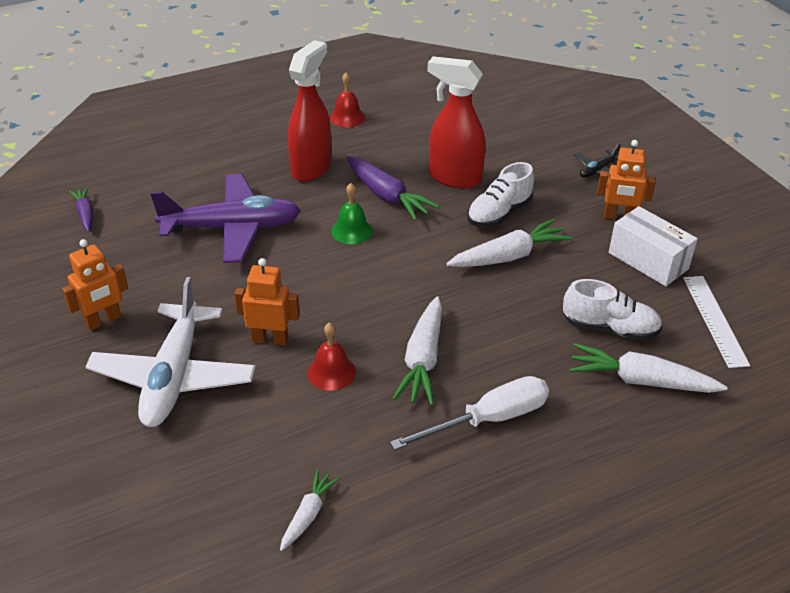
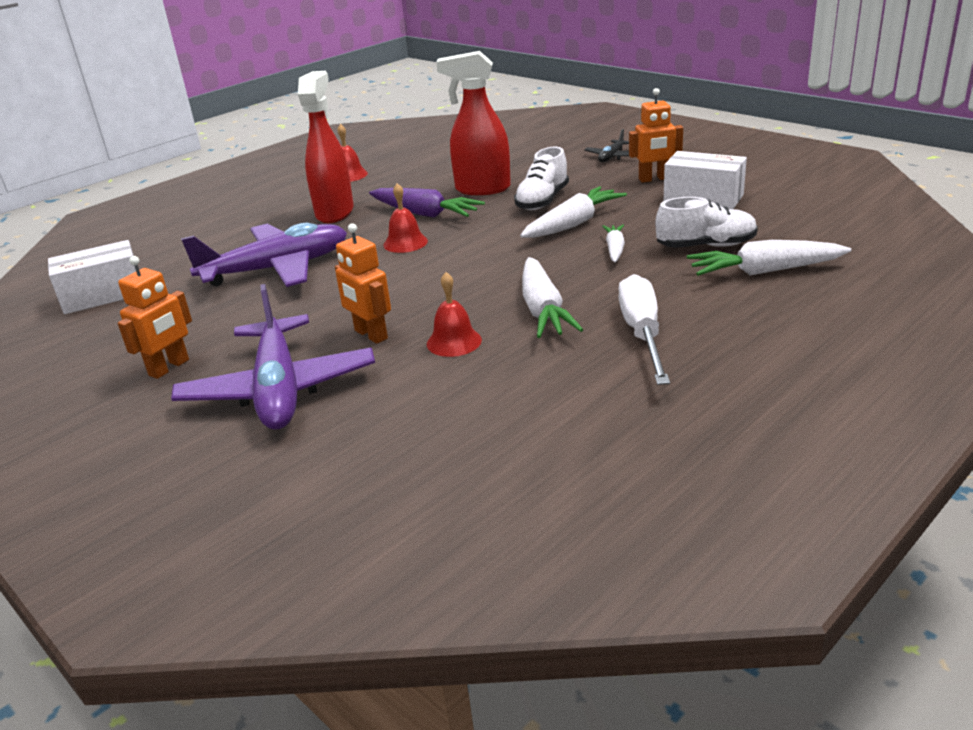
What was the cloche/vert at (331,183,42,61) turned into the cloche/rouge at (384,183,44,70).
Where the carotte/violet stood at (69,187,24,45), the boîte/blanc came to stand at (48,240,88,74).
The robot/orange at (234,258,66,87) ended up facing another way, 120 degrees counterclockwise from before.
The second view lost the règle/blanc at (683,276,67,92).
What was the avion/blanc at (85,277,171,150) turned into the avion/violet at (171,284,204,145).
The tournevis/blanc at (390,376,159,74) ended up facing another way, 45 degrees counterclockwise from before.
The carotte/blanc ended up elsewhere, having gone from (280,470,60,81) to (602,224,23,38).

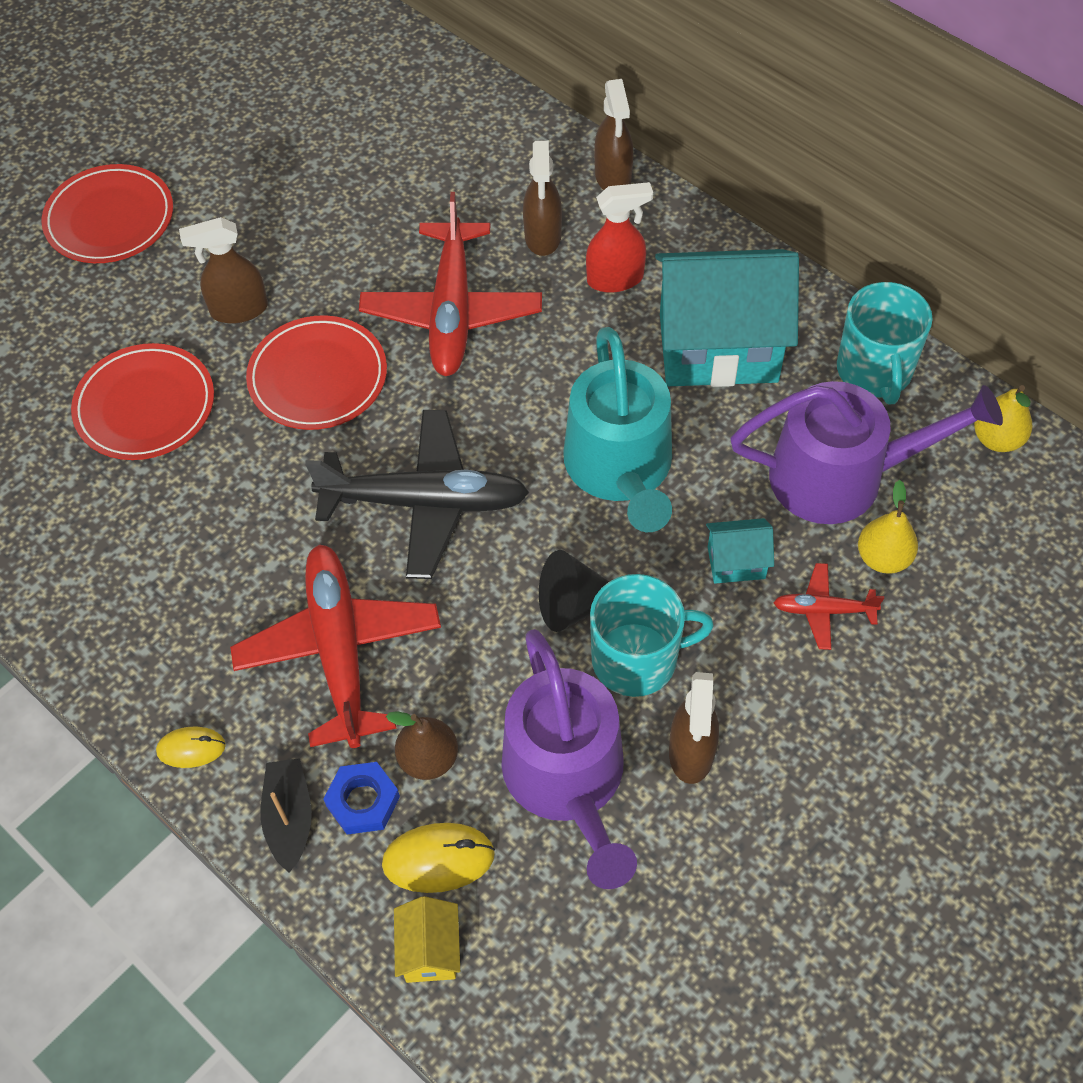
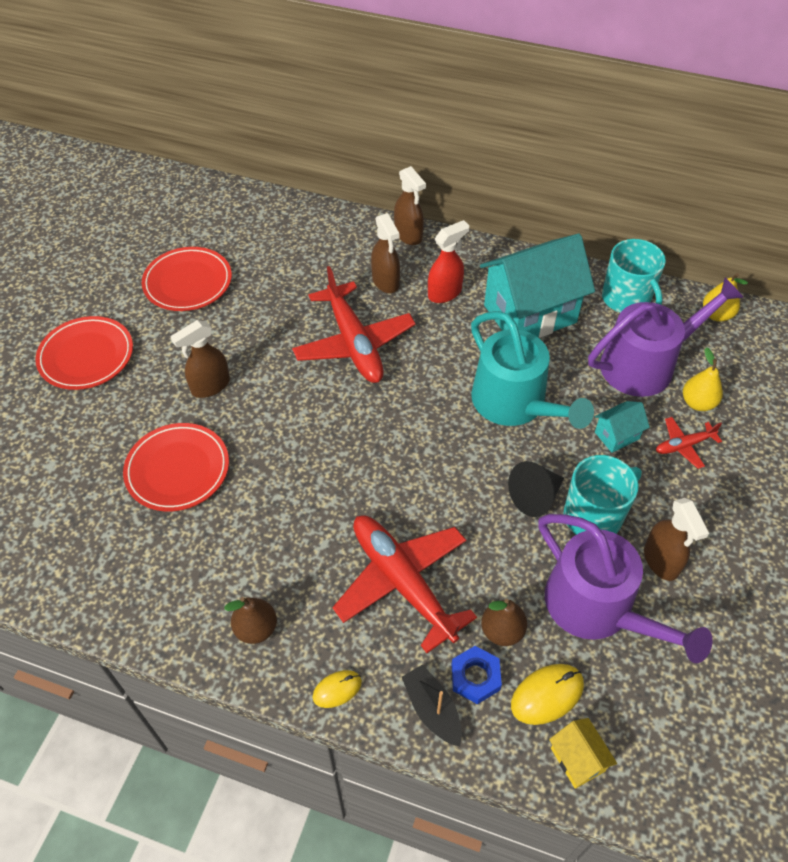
The assiette/rouge ended up elsewhere, having gone from (246,315,141,115) to (142,247,90,64).
The second view lost the avion/noir at (305,410,224,169).
The second view gained the poire/marron at (224,597,53,47).

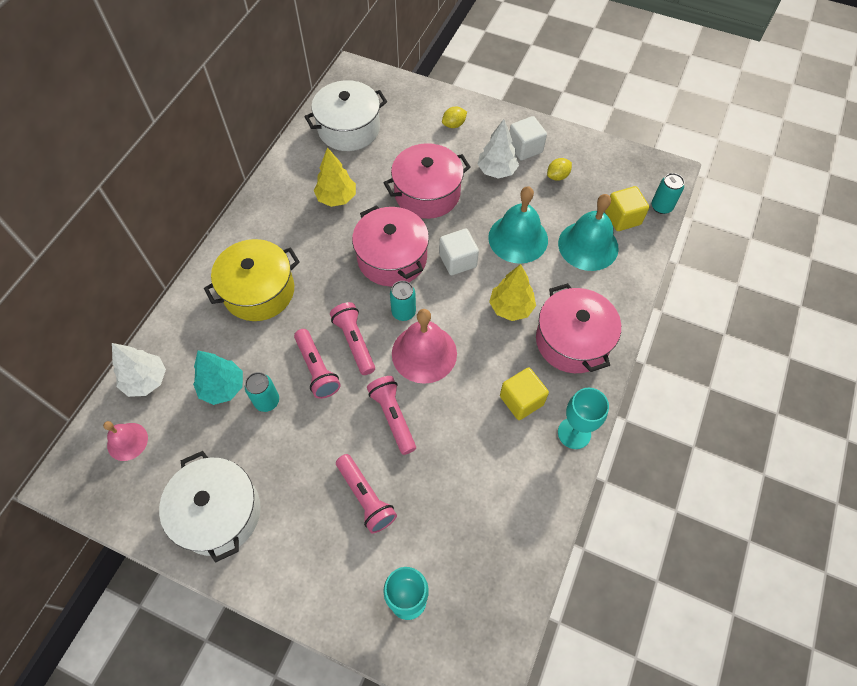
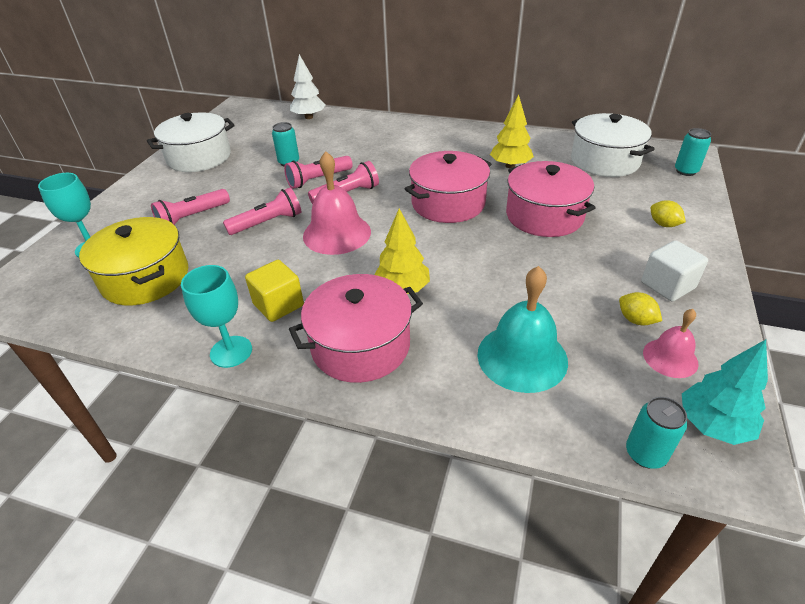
The second view lost the arbre/blanc at (477,119,42,60).
The second view lost the cloche/turquoise at (488,186,60,78).
The second view lost the cube/jaune at (605,186,44,45).
The second view lost the cube/blanc at (439,229,40,46).
The marmite/jaune ended up elsewhere, having gone from (204,239,96,82) to (79,217,109,88).
The canette/turquoise ended up elsewhere, having gone from (390,281,26,40) to (675,128,36,48).
The arbre/turquoise ended up elsewhere, having gone from (193,351,50,54) to (682,340,86,105).
The cloche/rose ended up elsewhere, having gone from (103,421,45,40) to (643,309,55,69).

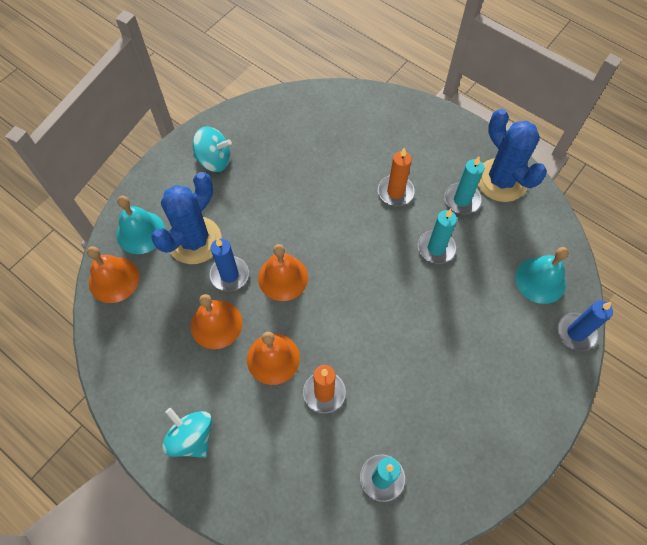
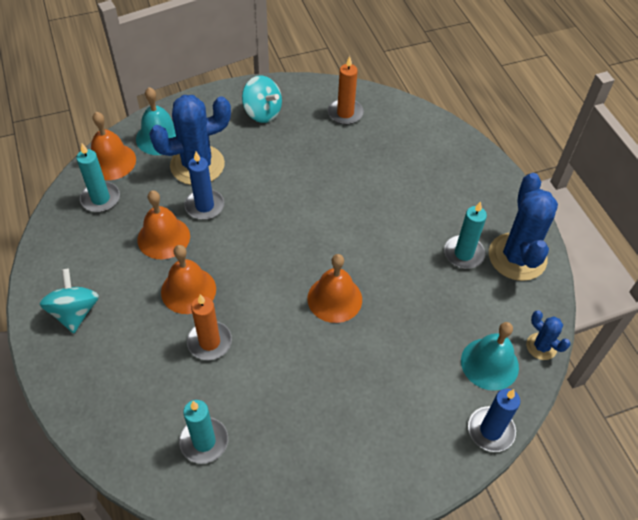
The bougie/orange ended up elsewhere, having gone from (378,148,37,58) to (328,56,36,69).
The bougie/turquoise ended up elsewhere, having gone from (418,209,39,55) to (76,144,44,68).
The cloche/orange ended up elsewhere, having gone from (258,244,50,57) to (307,254,55,69).
The second view gained the cactus/bleu at (526,310,44,50).

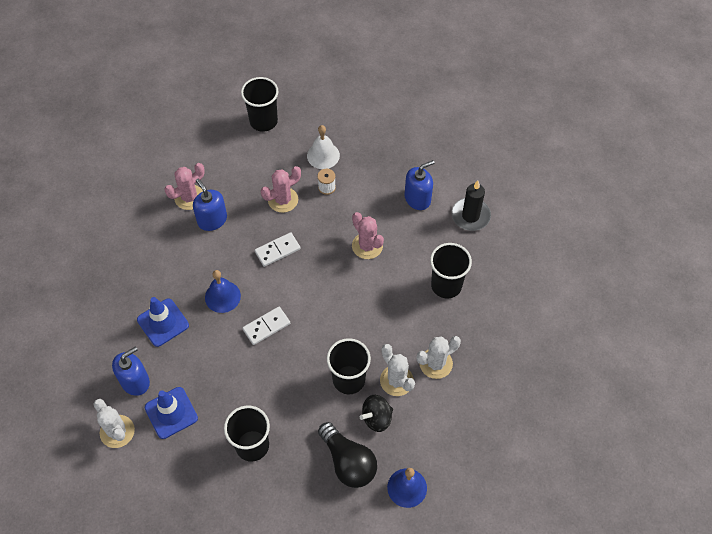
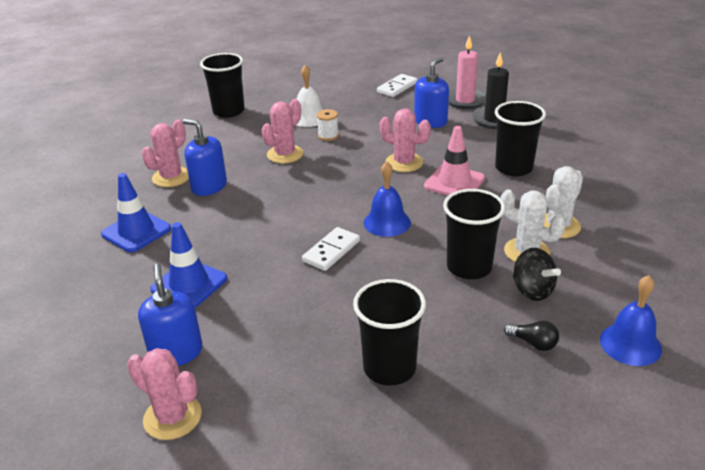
The domino/blanc ended up elsewhere, having gone from (255,232,46,35) to (377,74,41,23).
The cloche/bleu ended up elsewhere, having gone from (205,270,36,43) to (364,161,47,76).
The distributeur de savon/bleu at (112,346,38,50) ended up facing another way, 45 degrees counterclockwise from before.
The cône de chantier/bleu ended up elsewhere, having gone from (145,387,53,52) to (101,173,70,79).
The toupie/noir at (360,395,33,37) ended up facing another way, 75 degrees counterclockwise from before.
What was the cactus/blanc at (93,399,42,49) turned into the cactus/rose at (127,348,75,92).
The size of the ampoule/noir at (318,422,59,66) changed by a factor of 0.47.
The second view gained the bougie/rose at (448,35,38,74).
The second view gained the cône de chantier/rose at (424,126,61,70).

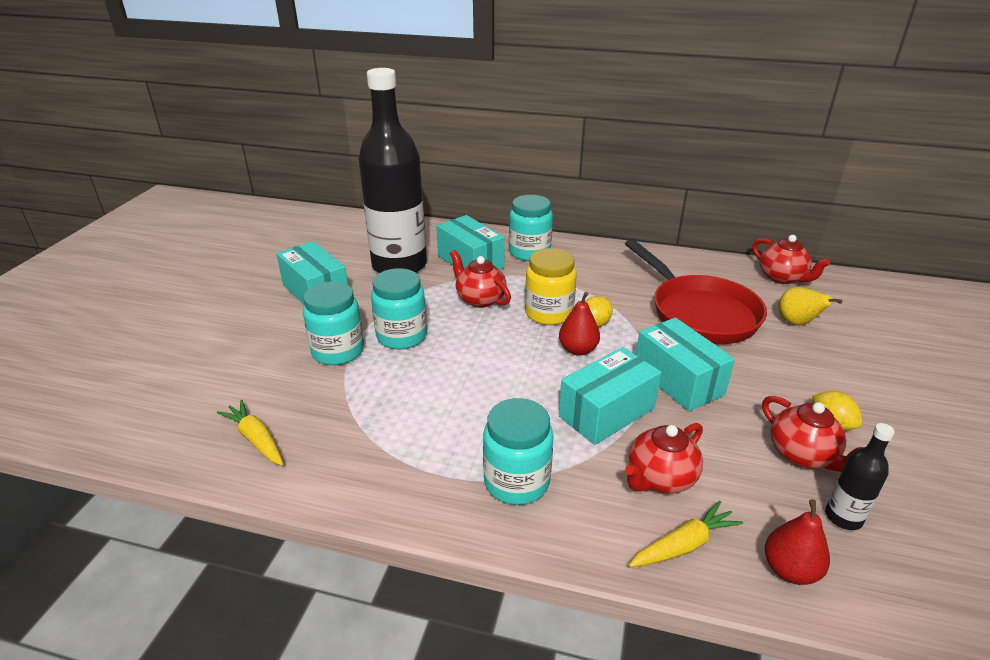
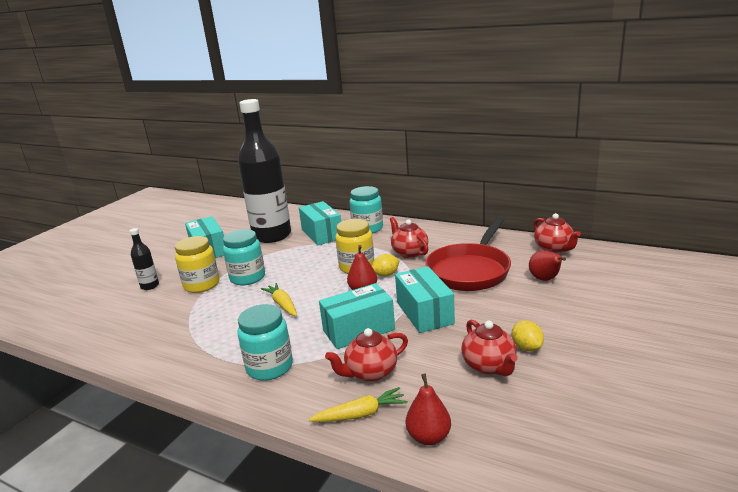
The poêle/rouge at (625,239,142,105) ended up facing another way, 45 degrees clockwise from before.
The théière/rouge ended up elsewhere, having gone from (450,250,61,58) to (390,217,38,41).
What was the bocal/turquoise at (303,282,61,83) turned into the bocal/jaune at (175,236,44,57).
What was the poire/jaune at (778,287,65,38) turned into the poire/rouge at (529,250,37,31).
The carotte/jaune ended up elsewhere, having gone from (217,400,66,65) to (261,283,36,33).
The bouteille/noir ended up elsewhere, having gone from (825,423,70,107) to (130,228,29,62).

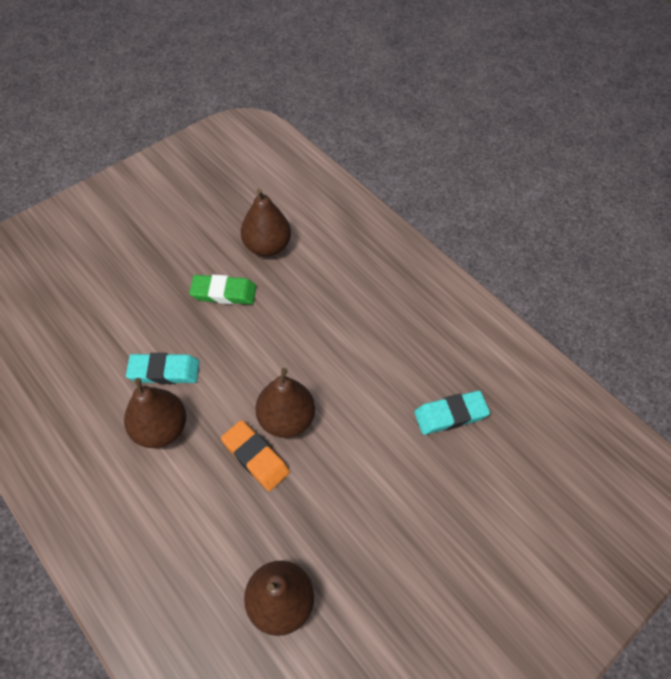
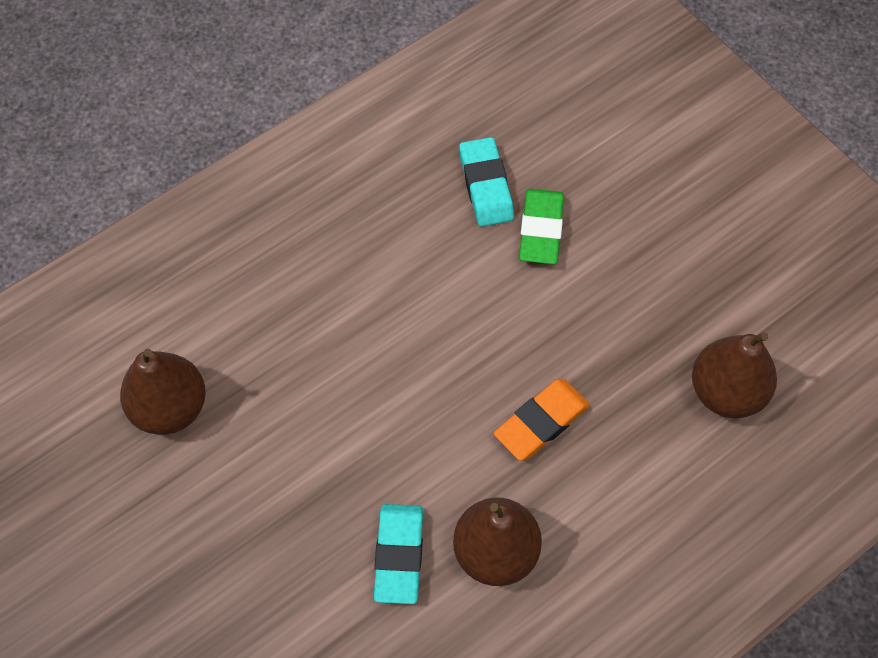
The gomme/vert ended up elsewhere, having gone from (189,275,67,30) to (519,189,45,75).
The second view lost the poire/marron at (256,368,59,70).

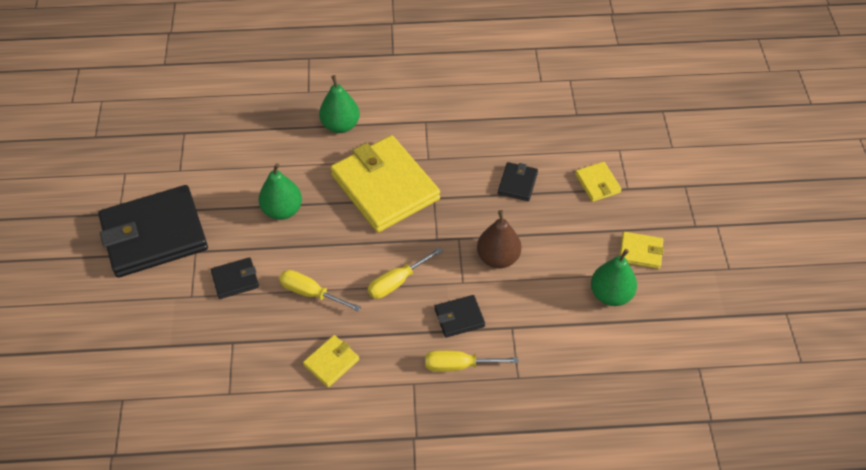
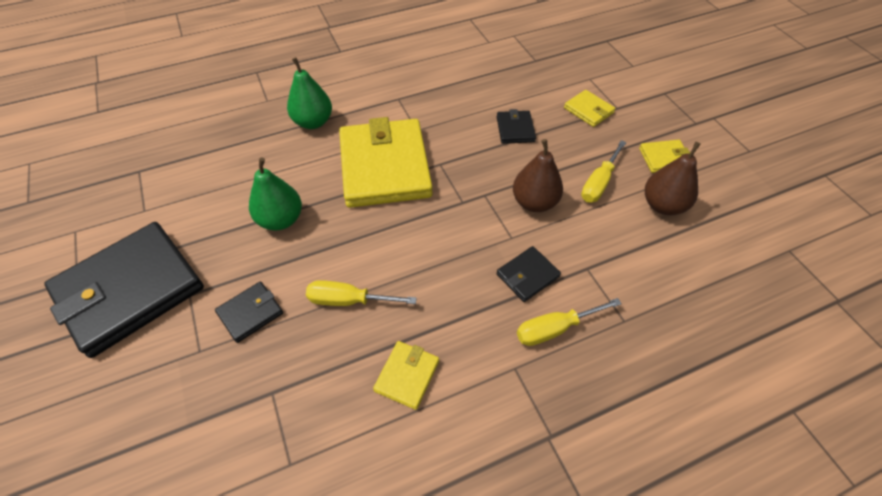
The portefeuille/jaune at (330,135,110,97) ended up facing another way, 45 degrees clockwise from before.
The tournevis/jaune ended up elsewhere, having gone from (368,247,75,52) to (581,140,45,62).
What was the poire/vert at (591,249,46,57) turned into the poire/marron at (645,142,56,73).

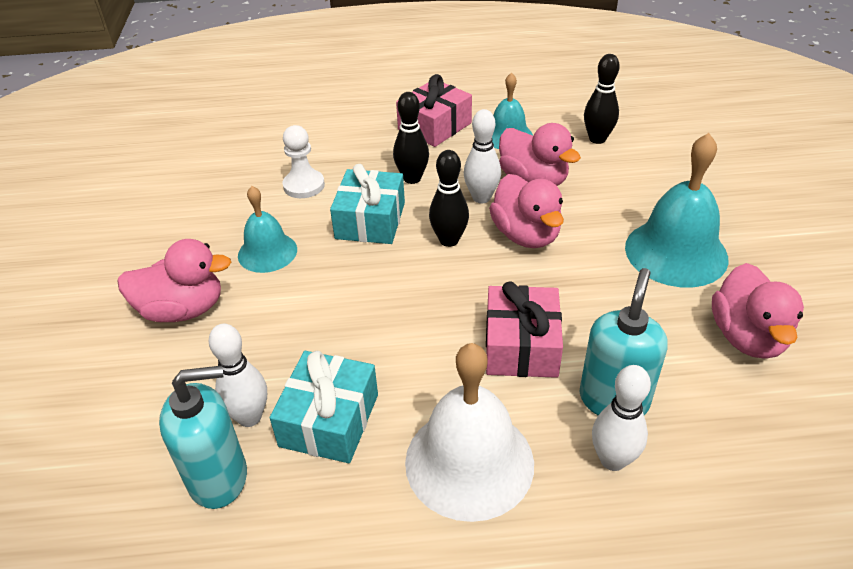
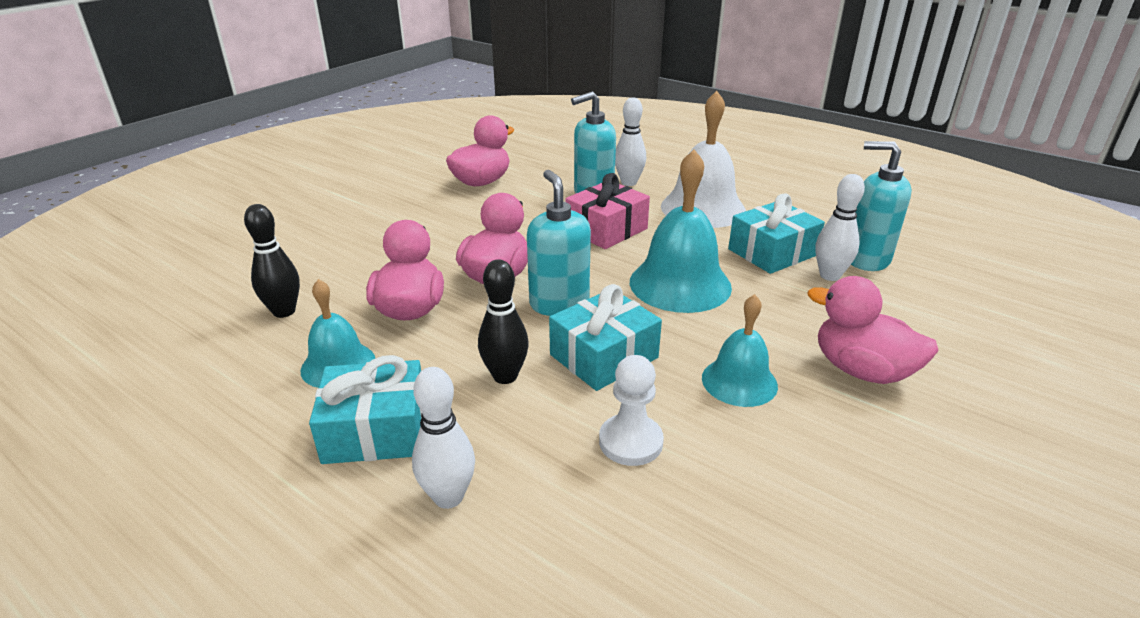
What was the cadeau/rose at (396,74,76,73) turned into the cadeau/turquoise at (309,355,113,109).
The quille/blanc ended up elsewhere, having gone from (464,109,37,94) to (412,367,63,142).
The cloche/turquoise ended up elsewhere, having gone from (625,133,103,154) to (630,149,102,164).
Where the quille/noir stood at (429,150,40,97), the distributeur de savon/turquoise came to stand at (527,170,64,146).

